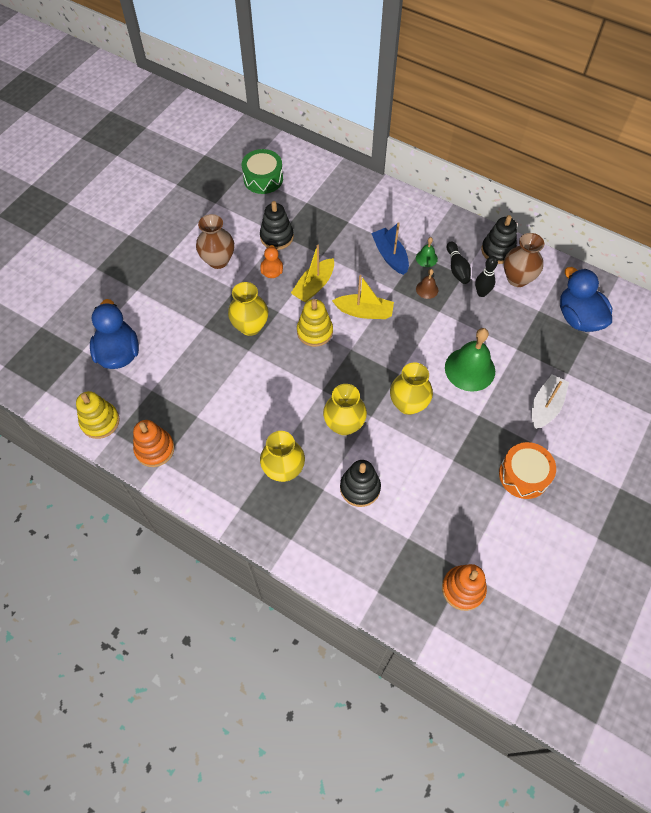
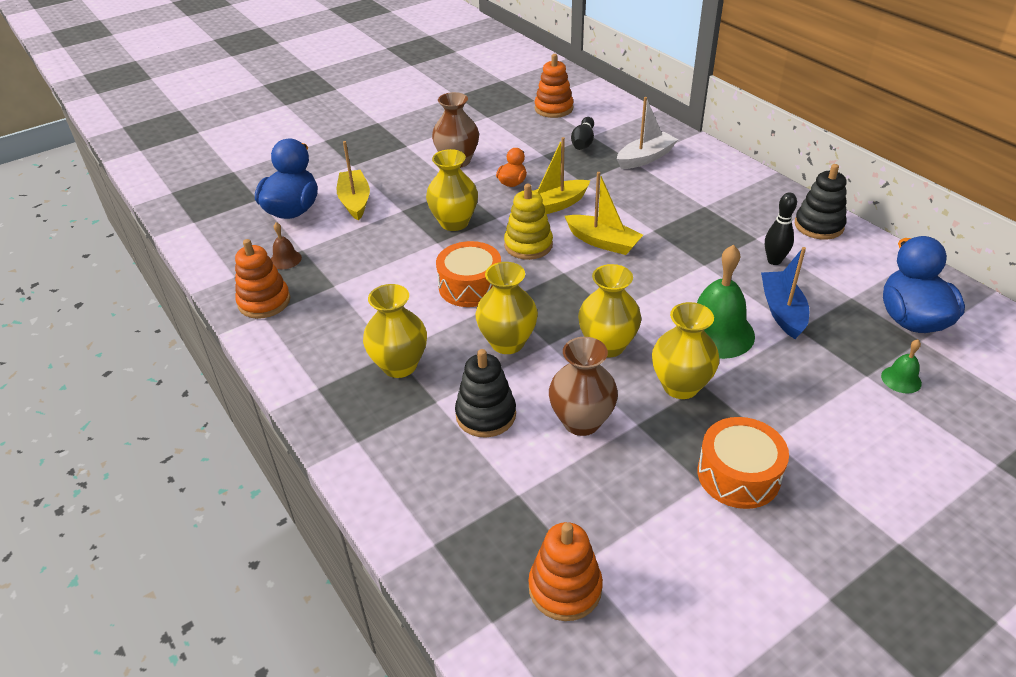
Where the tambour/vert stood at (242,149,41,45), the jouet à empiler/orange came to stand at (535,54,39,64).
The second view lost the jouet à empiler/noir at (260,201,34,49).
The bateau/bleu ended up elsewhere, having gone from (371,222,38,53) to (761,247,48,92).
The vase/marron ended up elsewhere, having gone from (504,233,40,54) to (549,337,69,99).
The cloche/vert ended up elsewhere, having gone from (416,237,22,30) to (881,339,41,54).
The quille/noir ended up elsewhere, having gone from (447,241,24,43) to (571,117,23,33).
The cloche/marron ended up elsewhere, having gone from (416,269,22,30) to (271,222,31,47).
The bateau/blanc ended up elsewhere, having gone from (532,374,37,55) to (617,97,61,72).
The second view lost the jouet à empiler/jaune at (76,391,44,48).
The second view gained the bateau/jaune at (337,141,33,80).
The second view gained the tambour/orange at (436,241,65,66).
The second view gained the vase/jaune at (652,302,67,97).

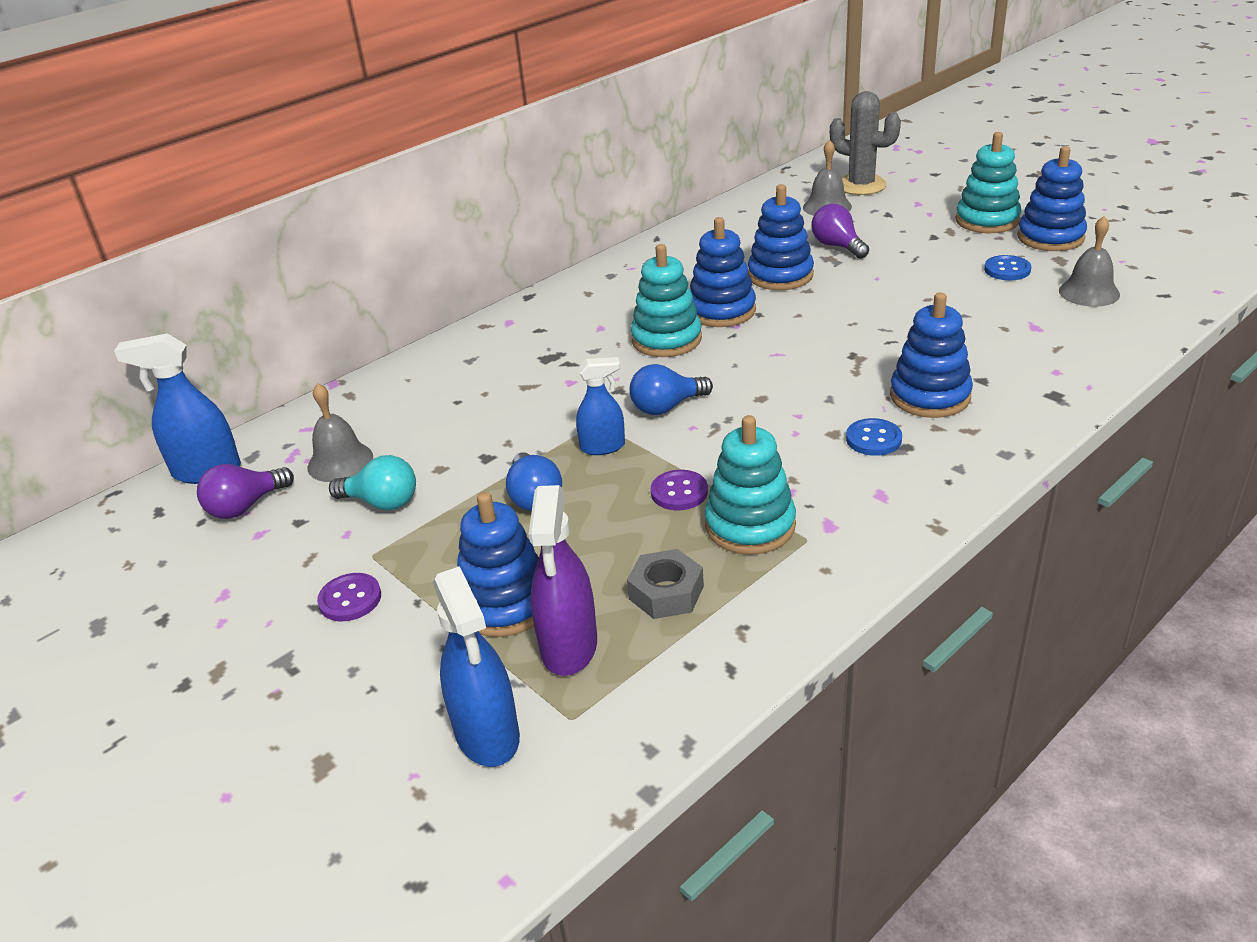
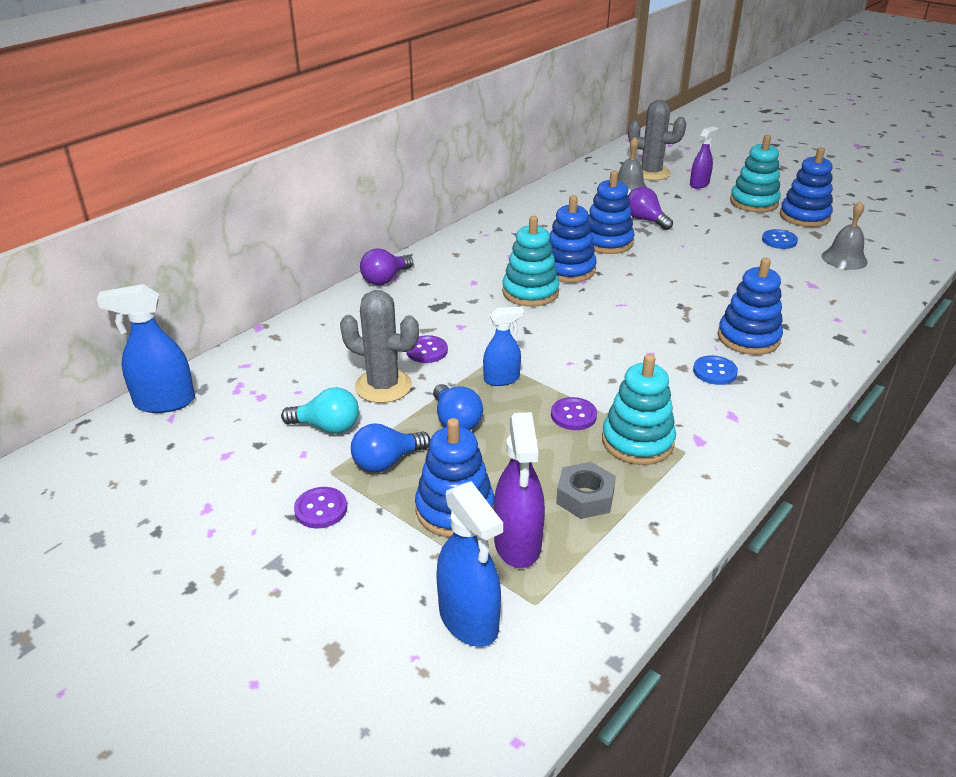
The ampoule/bleu ended up elsewhere, having gone from (630,364,83,51) to (351,423,80,50).
The second view lost the cloche/gris at (308,383,65,99).
The ampoule/violet ended up elsewhere, having gone from (197,464,97,55) to (360,248,53,37).
The second view gained the vaporisateur/violet at (690,126,28,63).
The second view gained the cactus/gris at (340,290,79,113).
The second view gained the bouton/violet at (406,335,42,28).

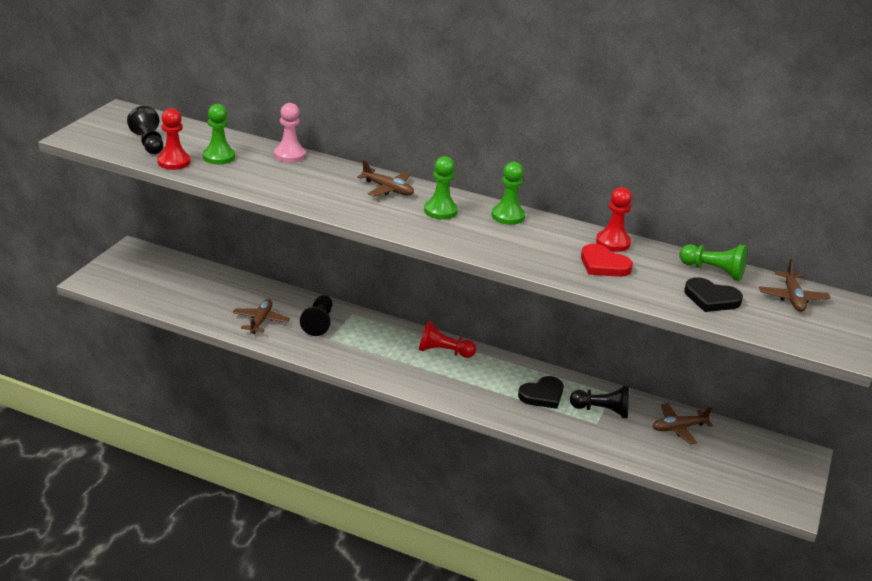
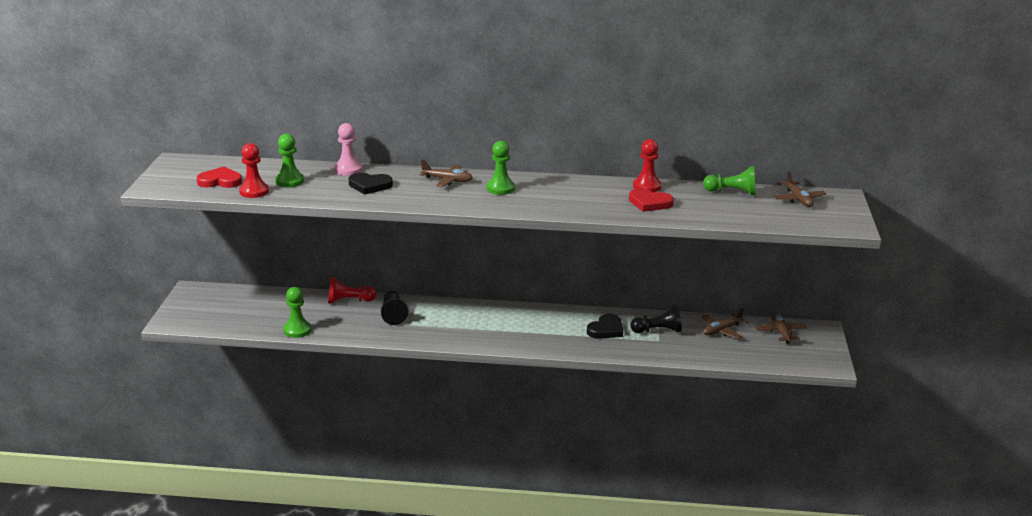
Where the pion/noir stood at (127,106,36,48), the cœur/rouge came to stand at (197,167,45,21).
The pion/vert ended up elsewhere, having gone from (491,162,34,63) to (283,287,28,51).
The cœur/noir ended up elsewhere, having gone from (684,277,59,35) to (349,172,44,23).
The avion/marron ended up elsewhere, having gone from (233,299,57,35) to (755,313,53,31).
The pion/rouge ended up elsewhere, having gone from (419,321,57,37) to (328,277,49,27).

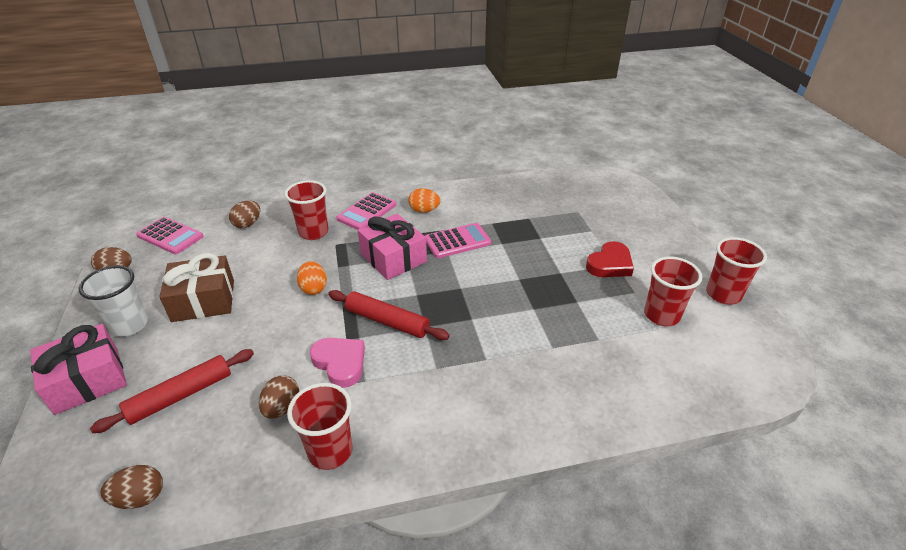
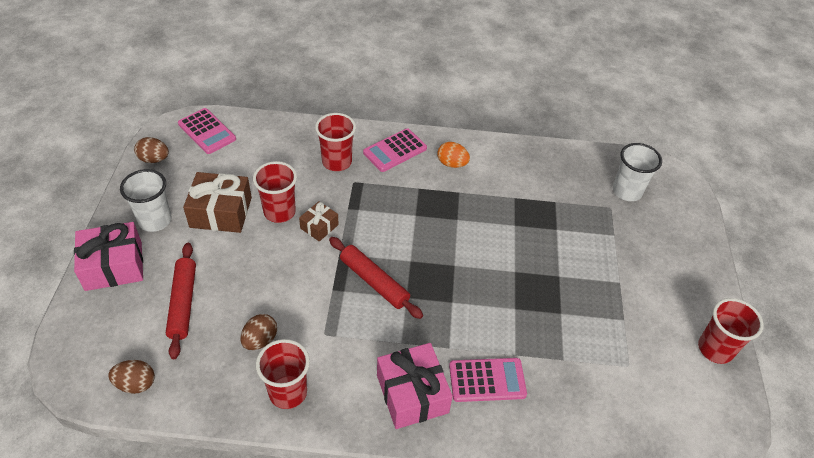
The second view lost the œuf/marron at (229,200,31,28).
The cadeau/rose ended up elsewhere, having gone from (358,214,69,66) to (377,343,76,86).
The calculatrice/rose ended up elsewhere, having gone from (425,223,66,35) to (449,358,78,44).
The second view lost the cœur/rouge at (586,241,48,36).
The gobelet/rouge ended up elsewhere, having gone from (644,257,58,69) to (253,161,44,62).
Where the œuf/orange stood at (297,261,30,34), the cadeau/marron came to stand at (299,201,40,41).
The second view lost the cœur/rose at (310,338,55,50).
The rouleau à pâtisserie/rouge at (90,349,164,84) ended up facing another way, 75 degrees counterclockwise from before.
The second view gained the gobelet/blanc at (613,143,49,58).

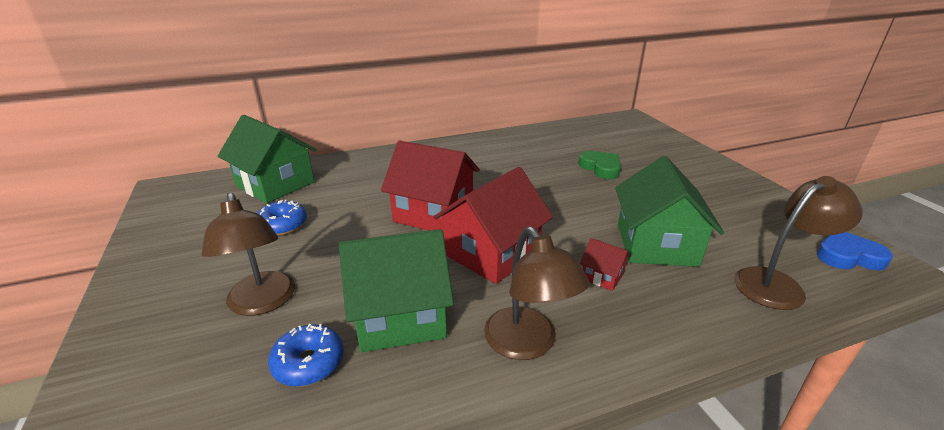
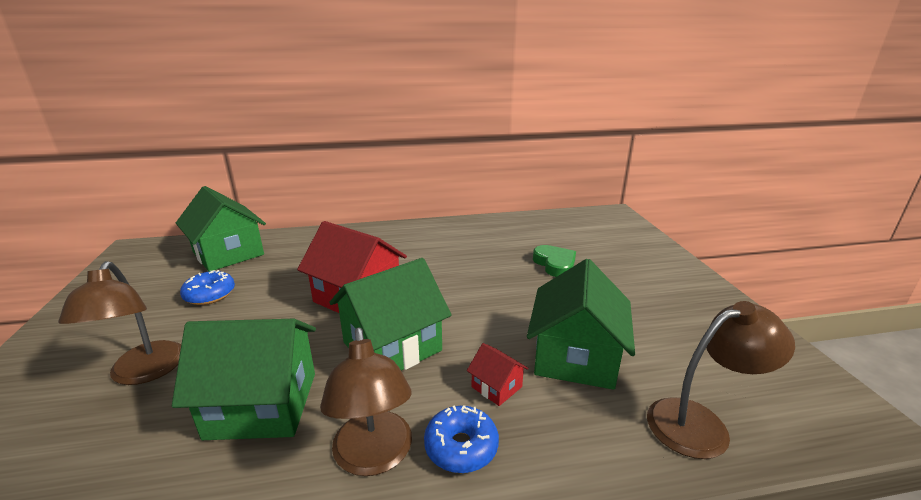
What was the maison/rouge at (433,167,120,117) turned into the maison/vert at (329,258,122,113).
The second view lost the cœur/bleu at (817,232,76,38).
The beignet/bleu ended up elsewhere, having gone from (268,324,76,63) to (424,405,75,68).

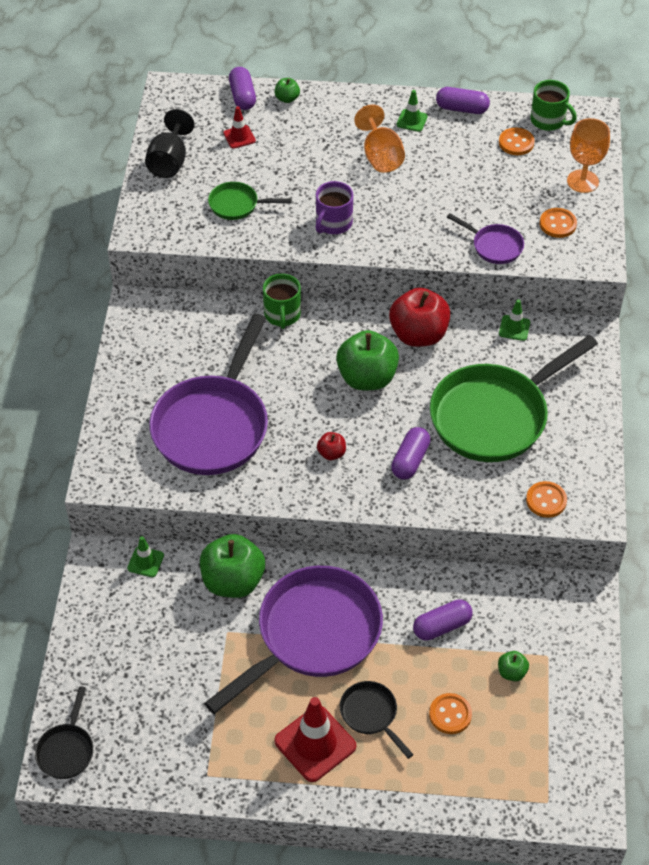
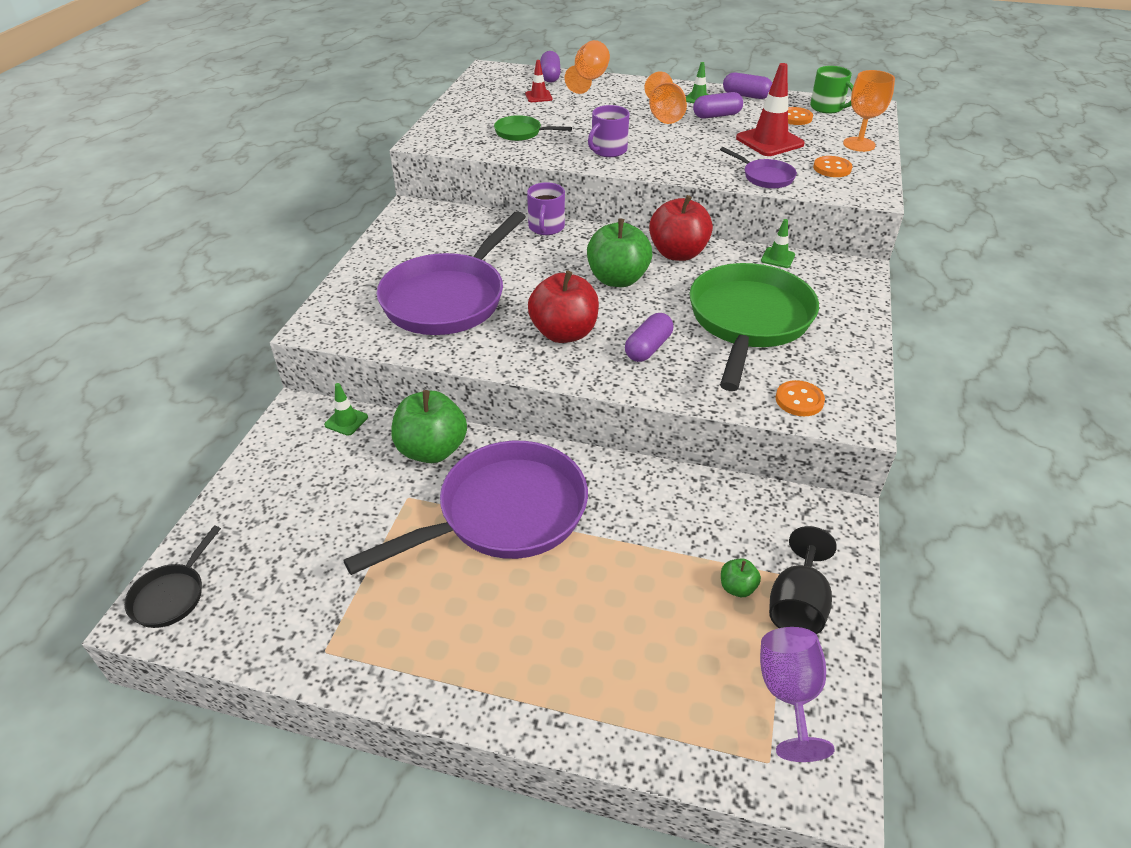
Where the pomme/vert stood at (275,78,25,25), the verre à pied/orange came to stand at (565,40,45,54).
The verre à pied/noir ended up elsewhere, having gone from (145,109,49,69) to (769,526,68,108).
What was the tasse/vert at (263,273,38,56) turned into the tasse/violet at (527,182,38,53).
The poêle/vert at (430,335,168,127) ended up facing another way, 135 degrees clockwise from before.
The size of the pomme/rouge at (317,432,29,28) changed by a factor of 2.19.
The gélule/violet ended up elsewhere, having gone from (413,599,60,42) to (693,92,50,27).
The second view lost the poêle/noir at (340,681,74,78).
The second view lost the bouton/orange at (429,693,43,41).
The cône de chantier/rouge ended up elsewhere, having gone from (274,697,82,85) to (736,63,69,93).
The second view gained the verre à pied/violet at (760,627,74,135).

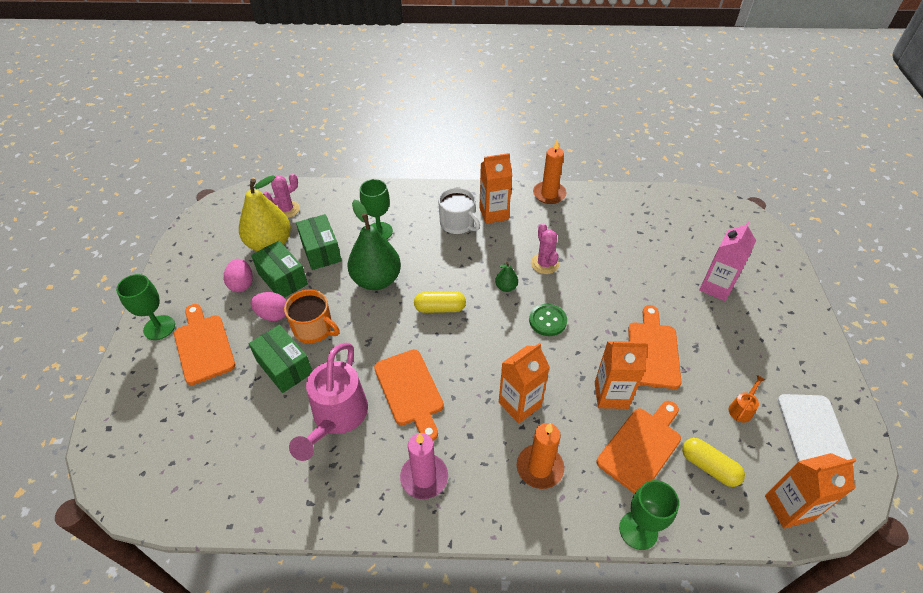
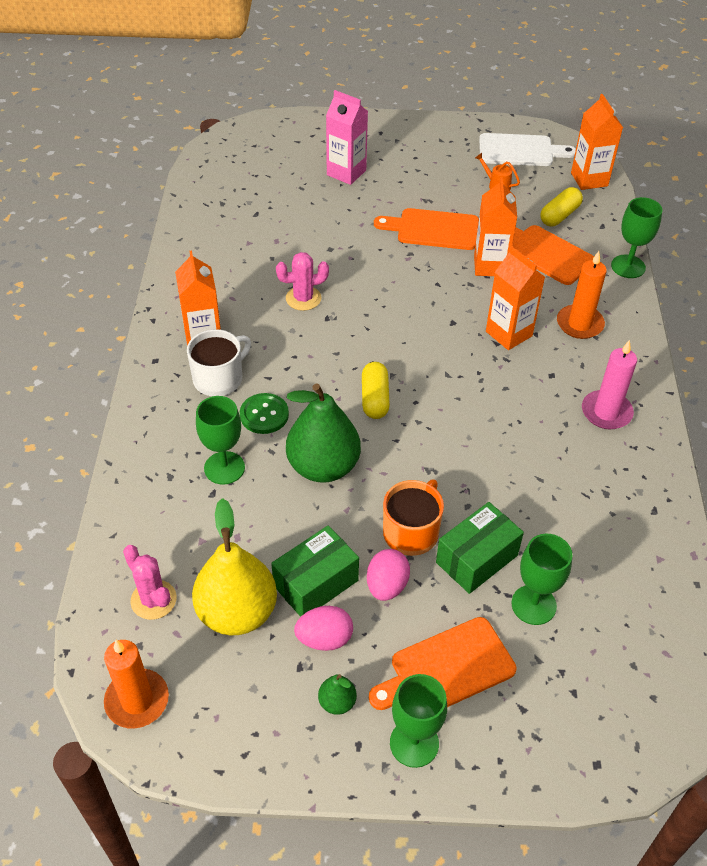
The bougie/orange ended up elsewhere, having gone from (533,140,33,64) to (104,640,65,88).
The second view lost the boîte/vert at (296,214,46,56).
The poire/vert ended up elsewhere, having gone from (495,262,23,30) to (318,674,39,41).
The bouton/vert ended up elsewhere, having gone from (529,304,38,32) to (240,393,49,41).
The second view lost the arrosoir/rose at (289,343,79,118).
The second view lost the planche à découper/orange at (374,349,70,92).
The second view gained the verre à pied/vert at (512,534,60,91).

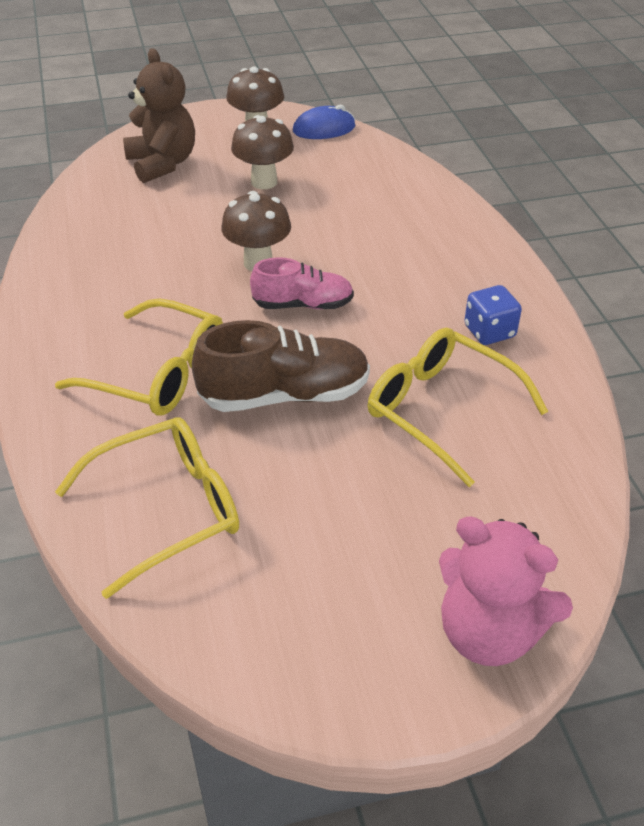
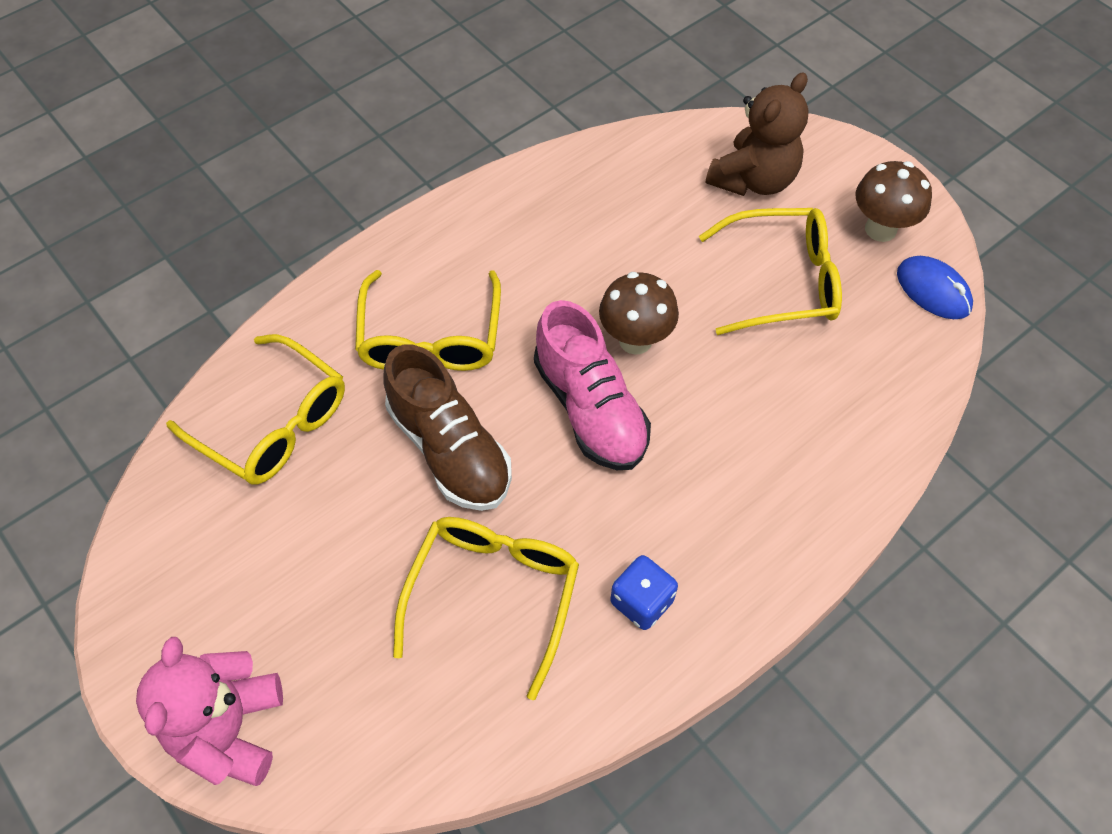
Where the champignon/marron stood at (231,115,63,74), the lunettes/jaune came to stand at (699,208,143,127).
The size of the chaussure/rose at (250,257,104,52) changed by a factor of 1.54.

